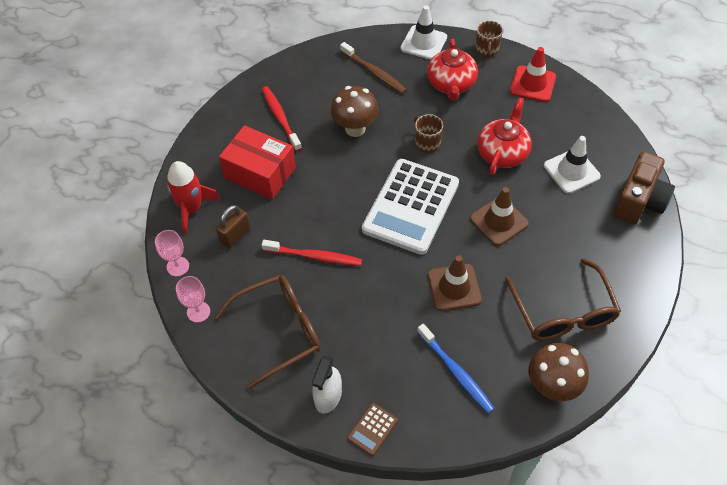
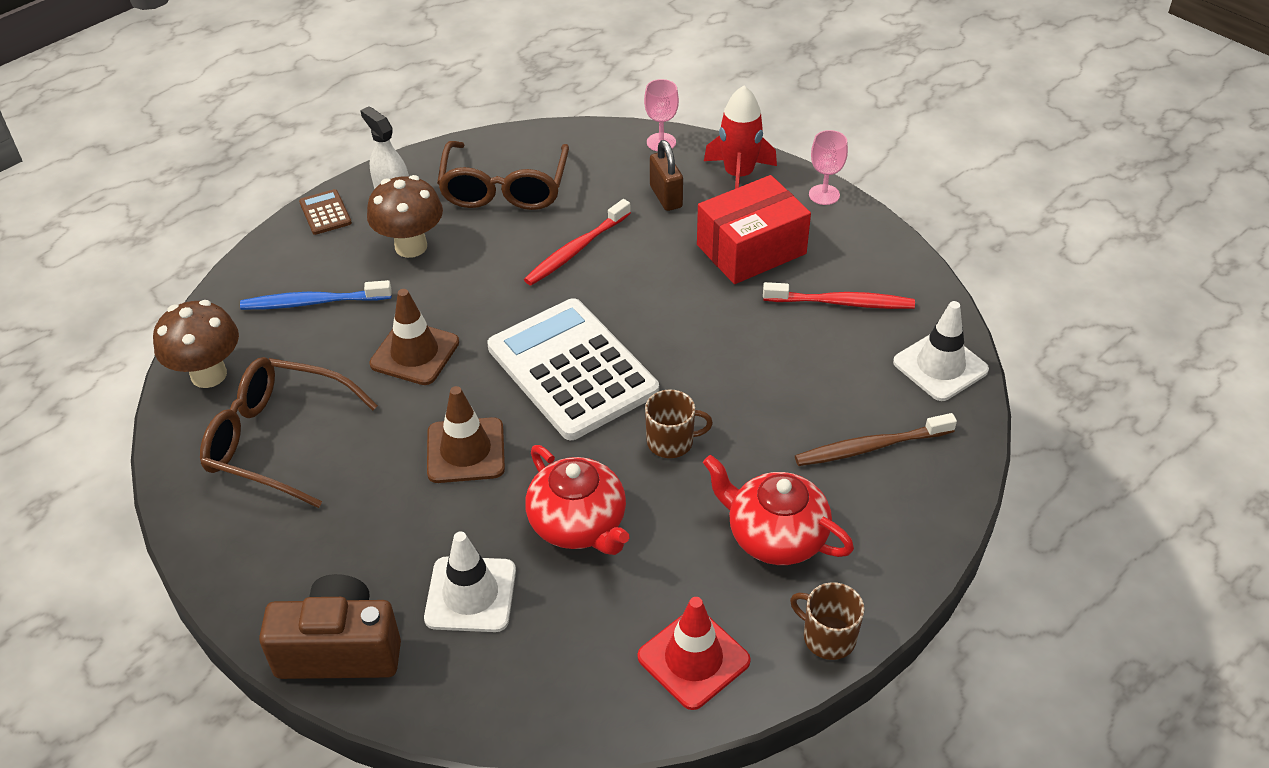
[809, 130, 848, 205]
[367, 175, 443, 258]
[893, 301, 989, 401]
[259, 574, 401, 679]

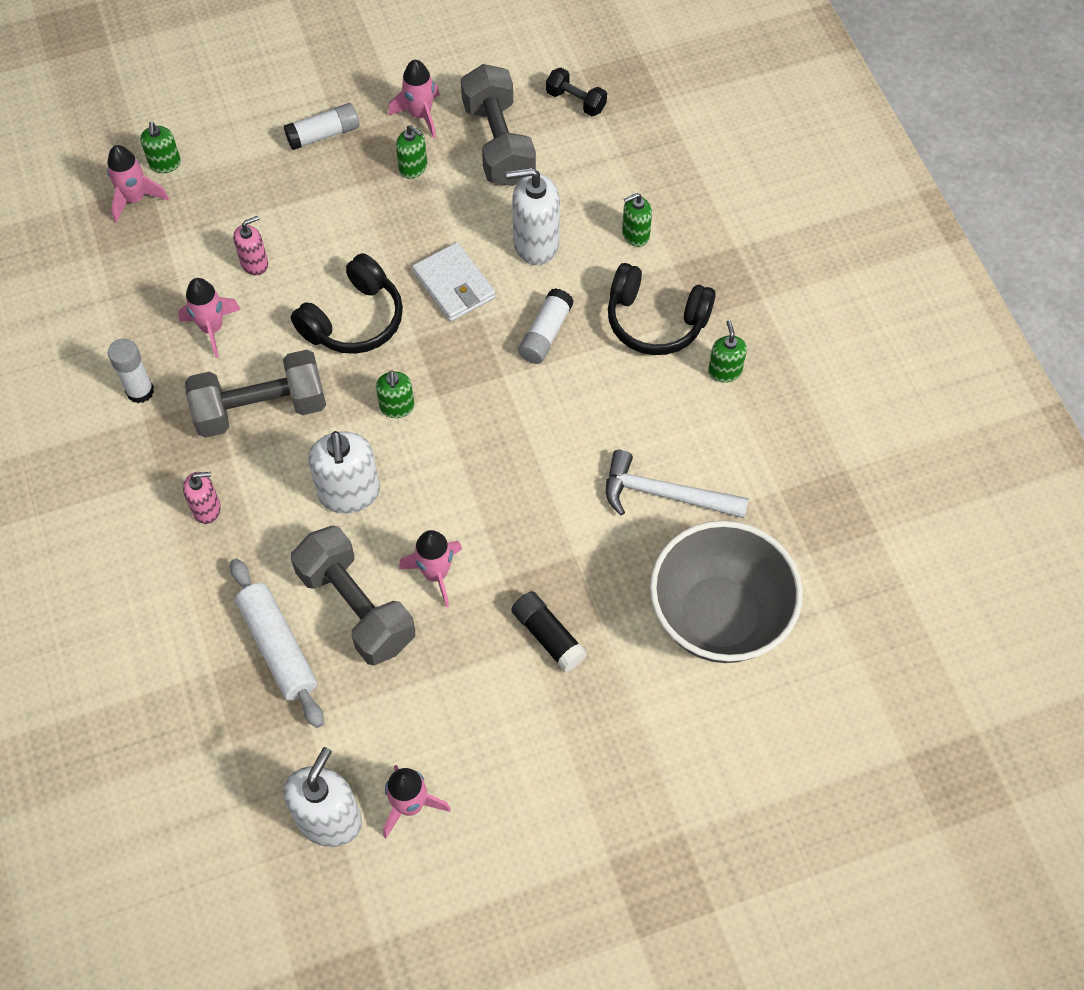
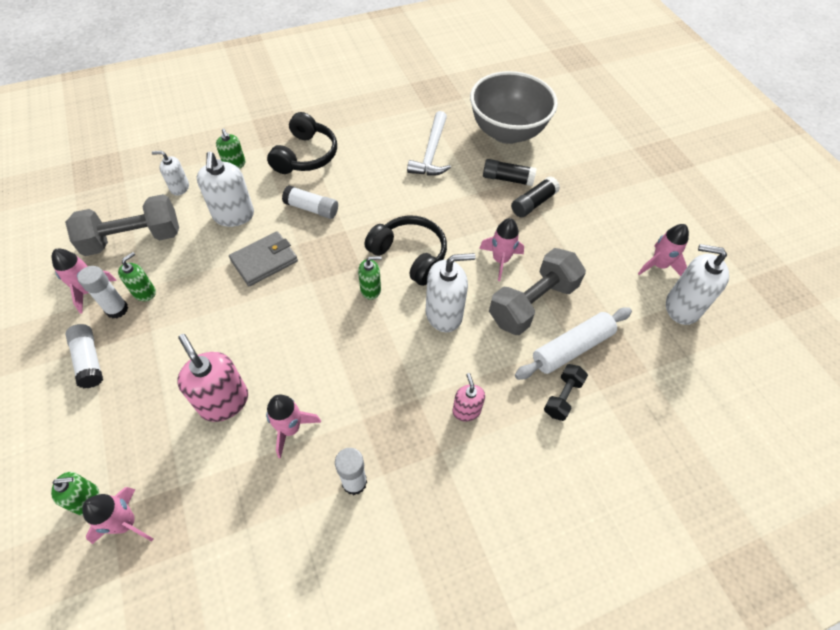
[185, 350, 326, 438] (first image)
[708, 320, 747, 383] (first image)
[78, 266, 128, 319]
[152, 151, 189, 196]
[483, 159, 537, 186]
[364, 216, 447, 286]
[544, 364, 588, 421]
[229, 231, 298, 286]
[177, 334, 248, 422]

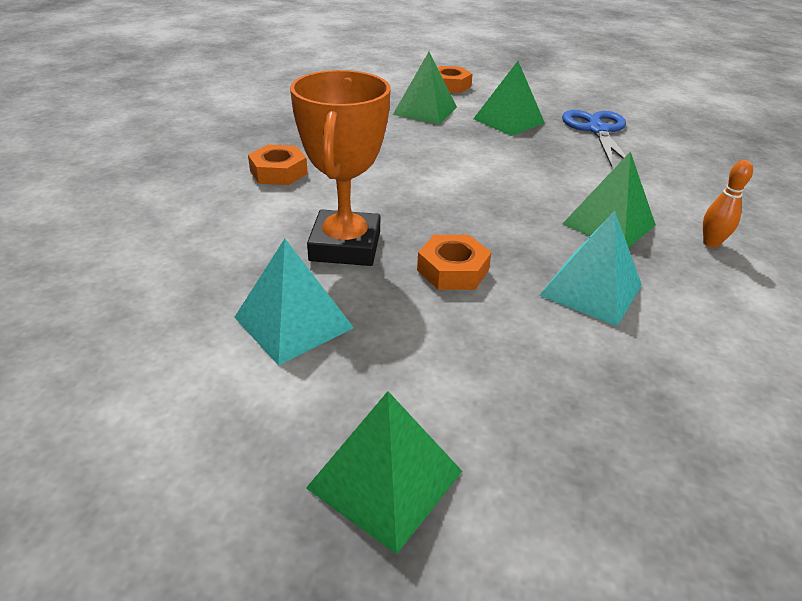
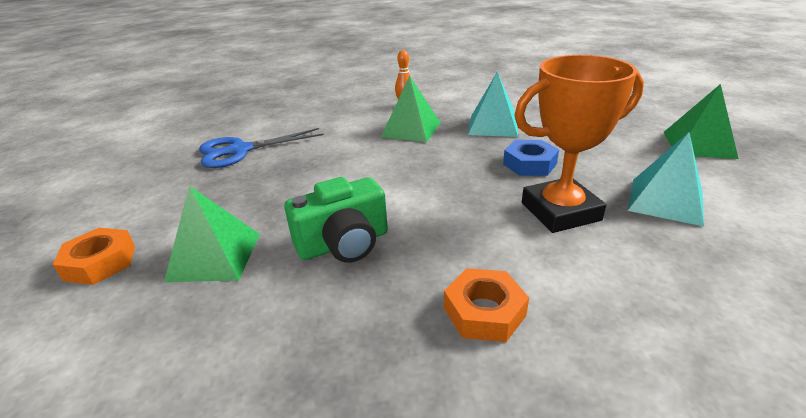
[473, 61, 545, 136] (first image)
[284, 177, 388, 263]
[503, 140, 559, 176]

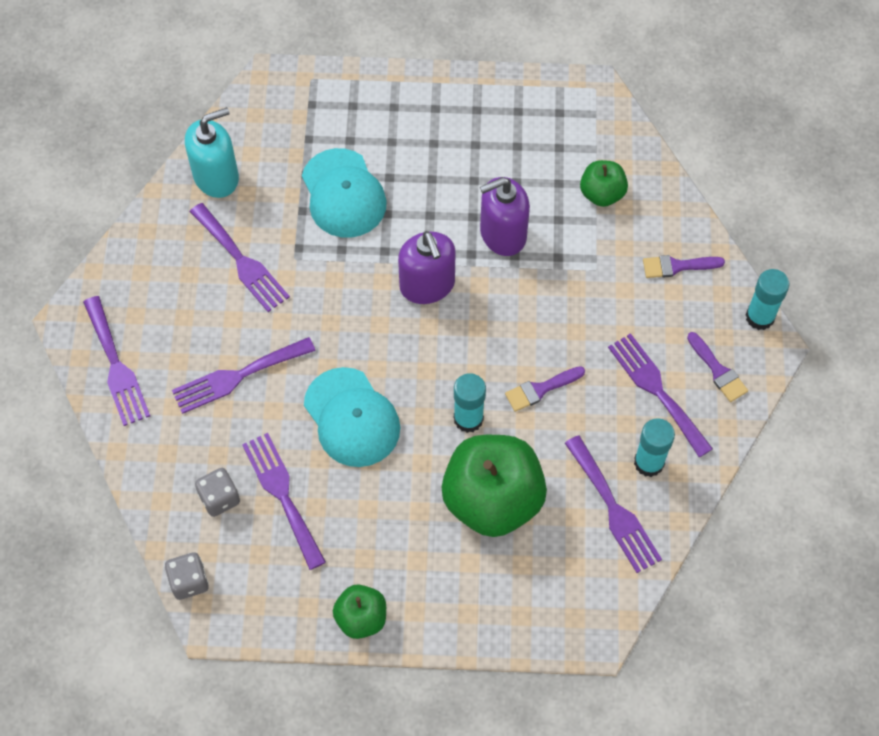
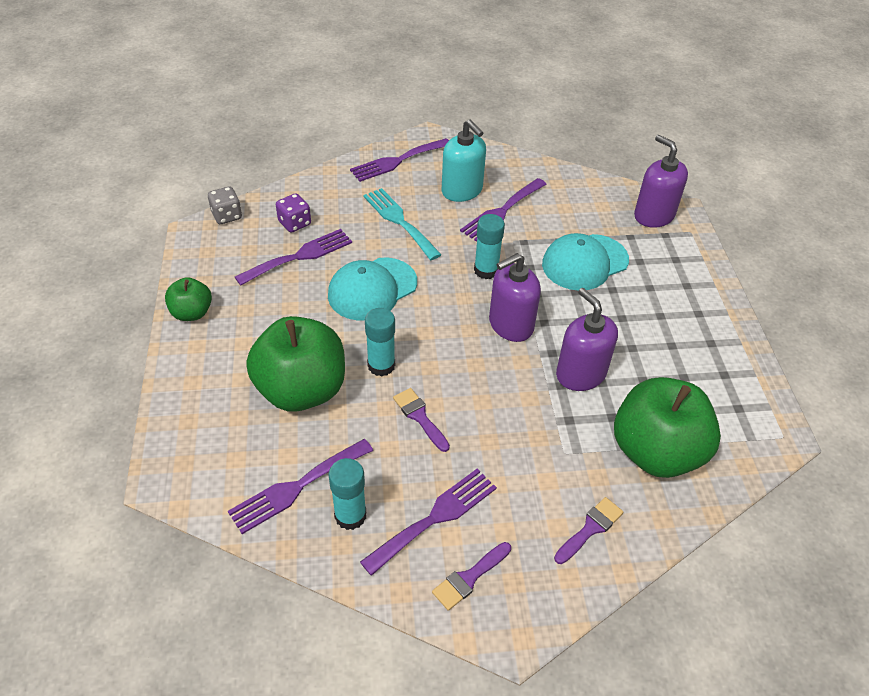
[634, 135, 688, 228]
[442, 119, 486, 202]
[474, 214, 505, 279]
[364, 188, 441, 260]
[276, 193, 311, 232]
[554, 497, 624, 564]
[614, 377, 721, 478]

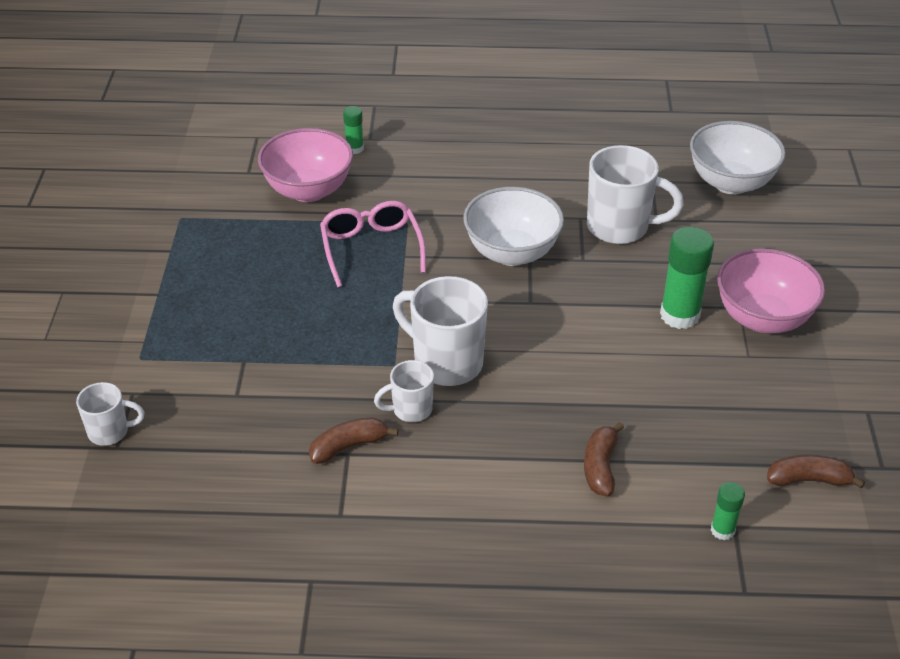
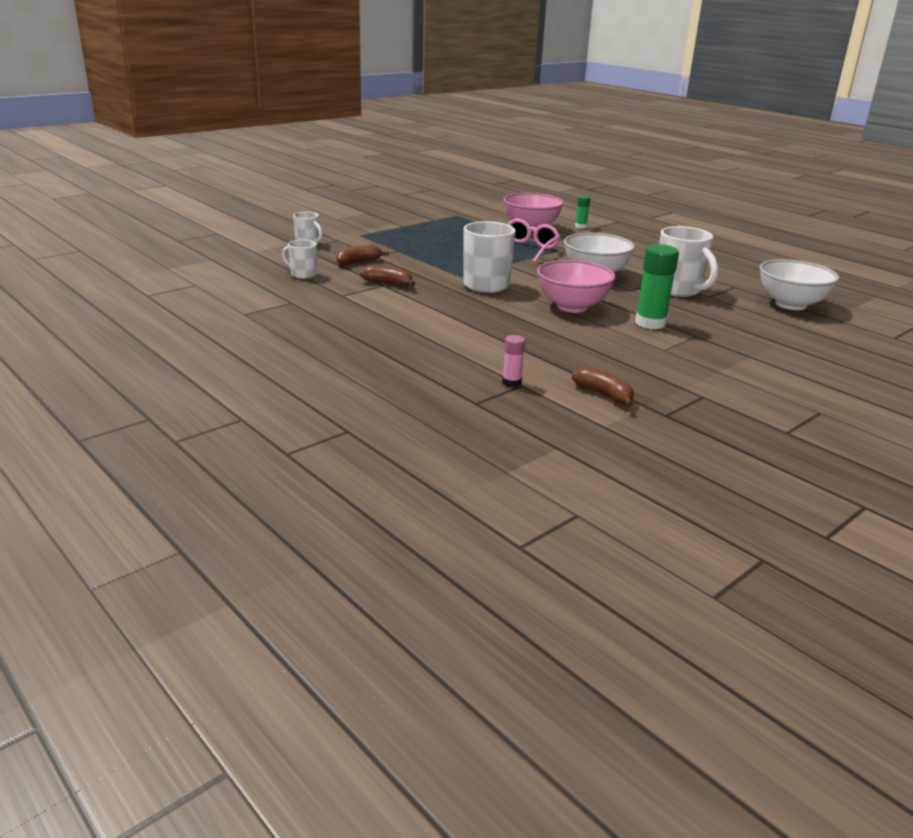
[282, 240, 317, 279]
[336, 245, 389, 265]
[537, 260, 616, 313]
[502, 335, 525, 387]

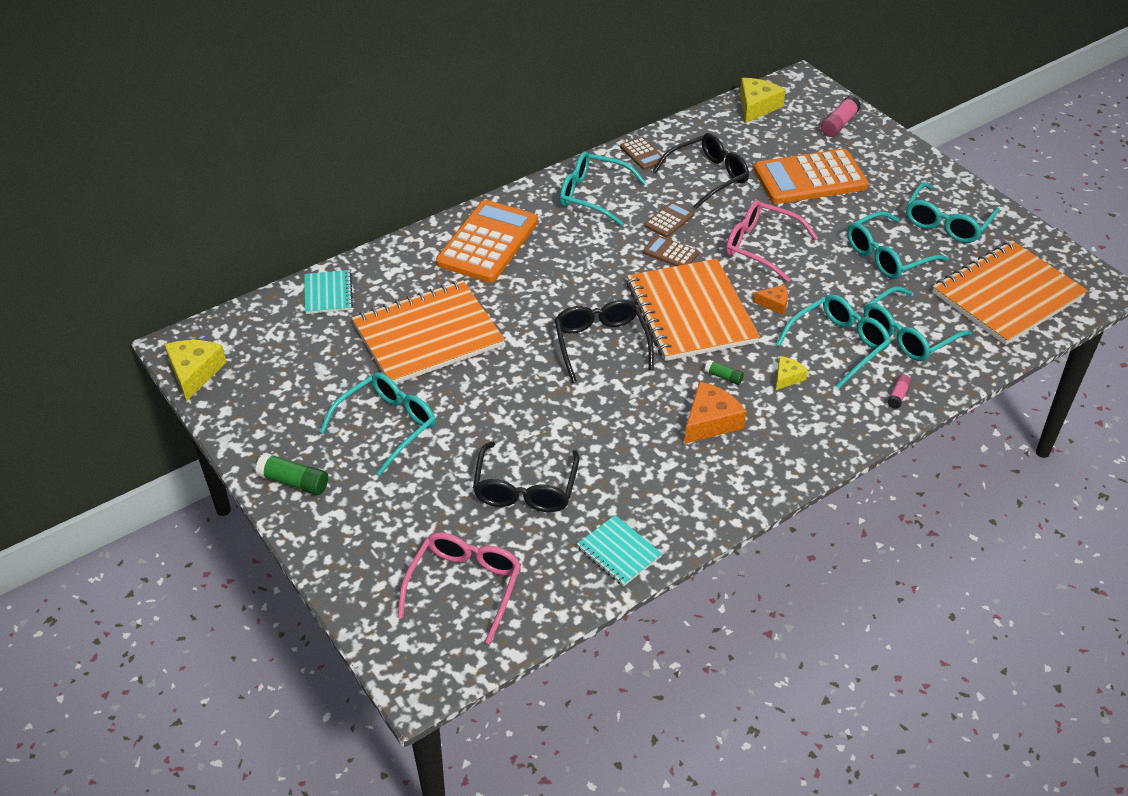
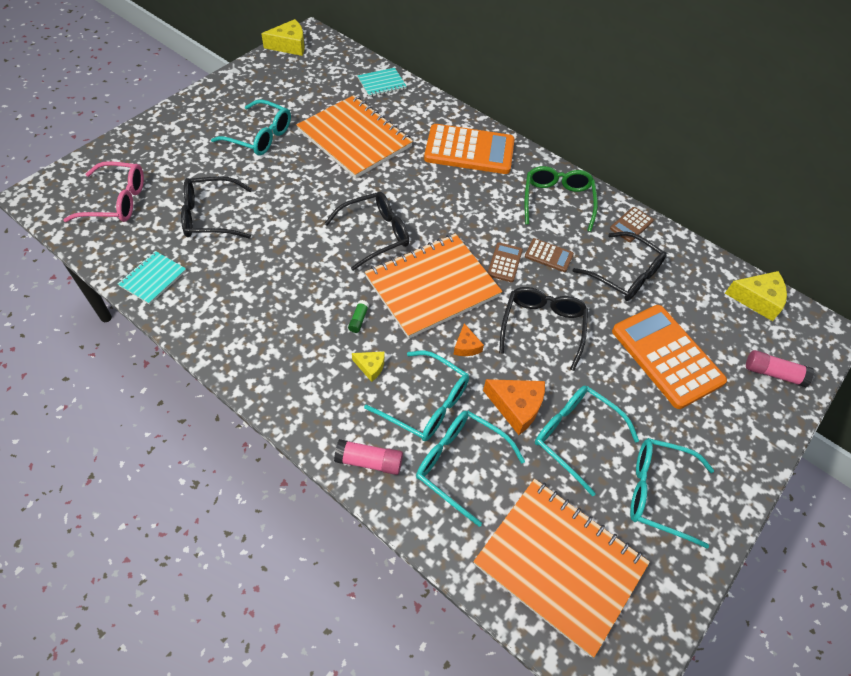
[256, 453, 328, 495] (first image)
[483, 379, 545, 435]
[525, 166, 598, 232]
[499, 287, 588, 371]
[334, 439, 403, 475]

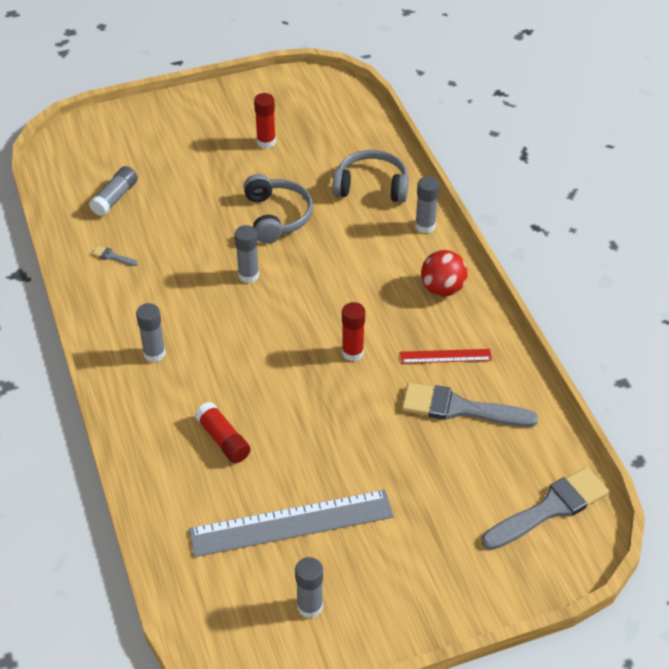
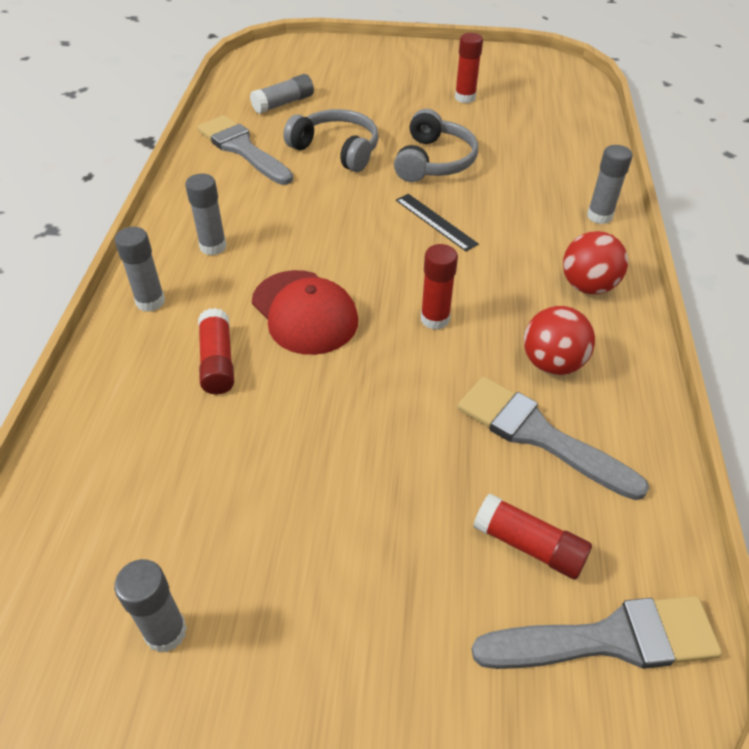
[189, 490, 394, 557] (first image)
[252, 270, 358, 355]
[396, 194, 479, 251]
[473, 494, 592, 579]
[114, 227, 165, 312]
[283, 109, 379, 172]
[524, 306, 595, 375]
[197, 115, 293, 185]

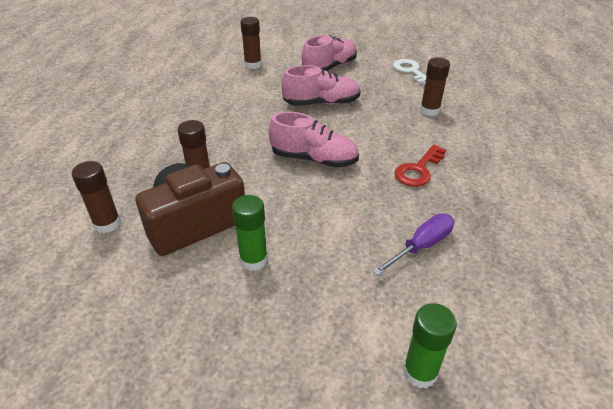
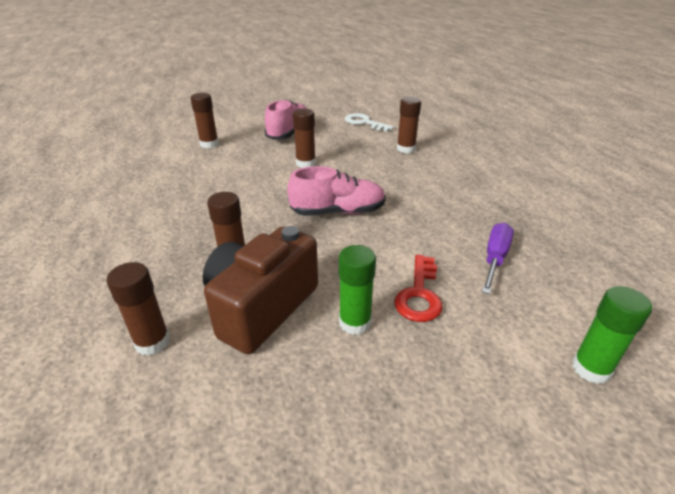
[394, 255, 443, 322]
[293, 108, 316, 168]

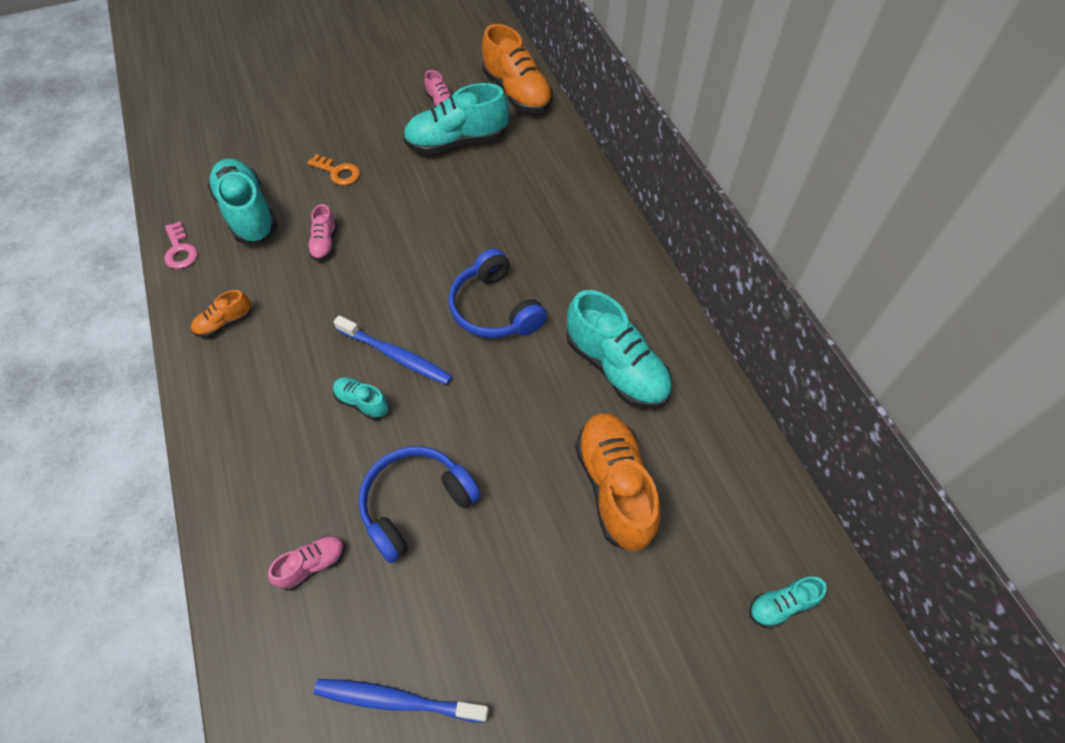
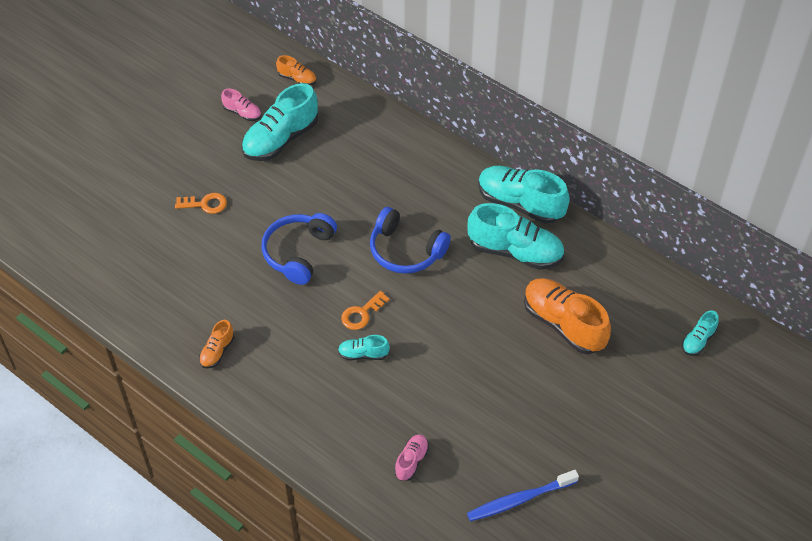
[164, 221, 198, 269] (first image)
[308, 204, 337, 261] (first image)
[478, 166, 570, 224]
[261, 213, 337, 285]
[341, 291, 390, 330]
[276, 55, 317, 86]

